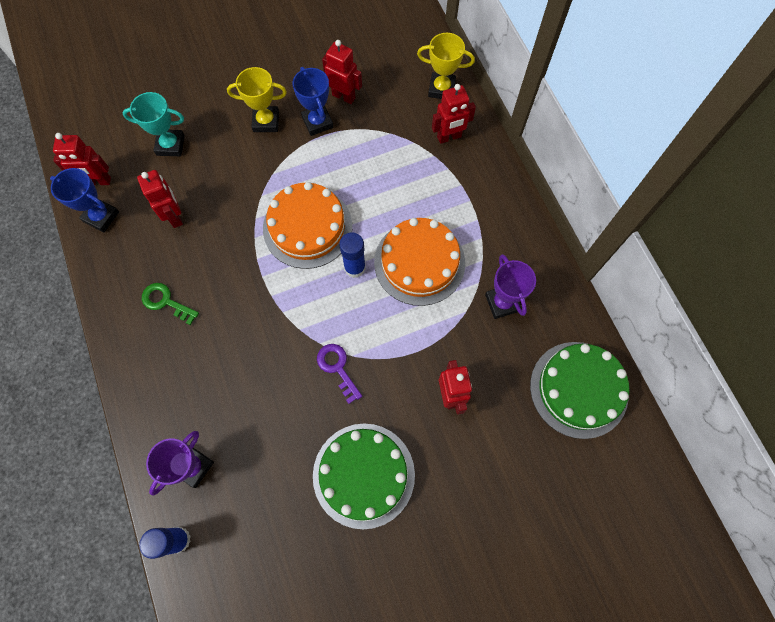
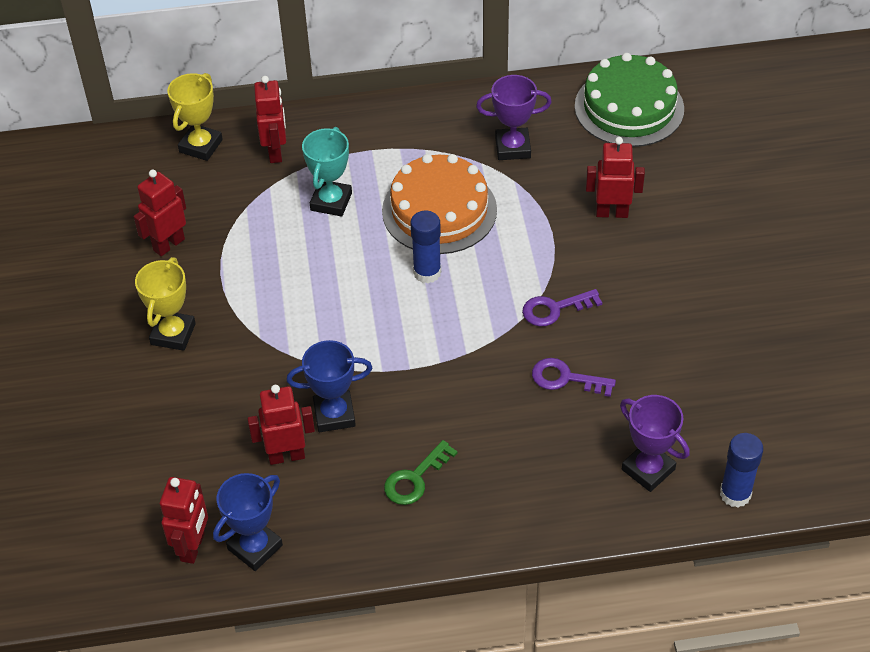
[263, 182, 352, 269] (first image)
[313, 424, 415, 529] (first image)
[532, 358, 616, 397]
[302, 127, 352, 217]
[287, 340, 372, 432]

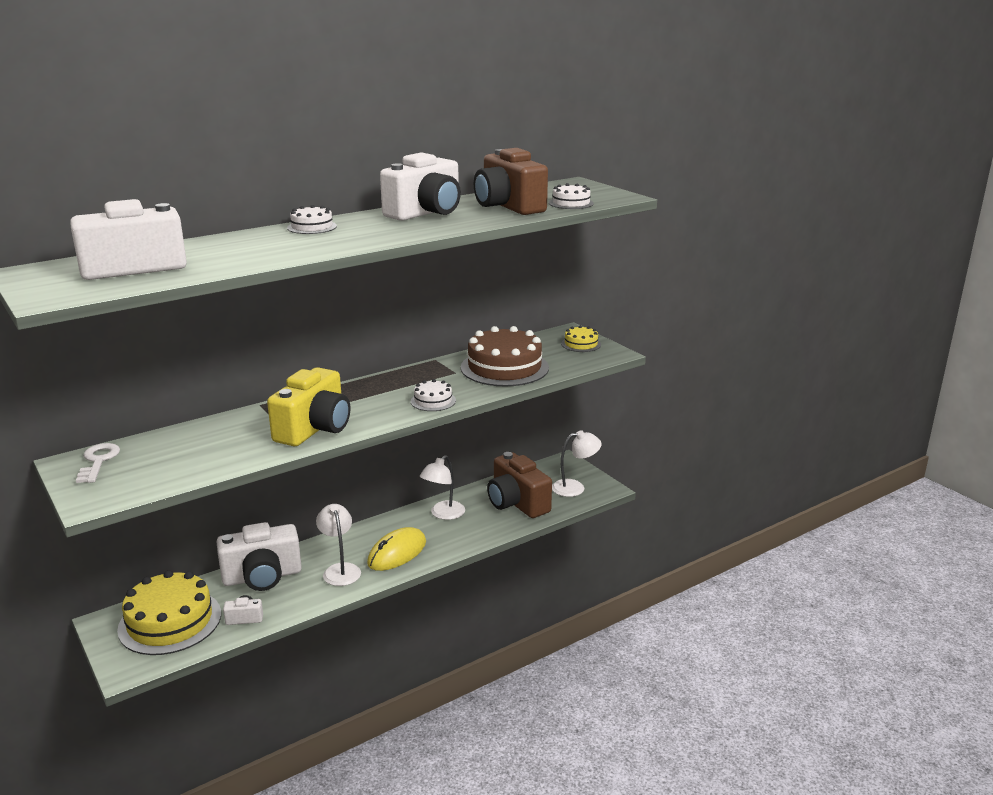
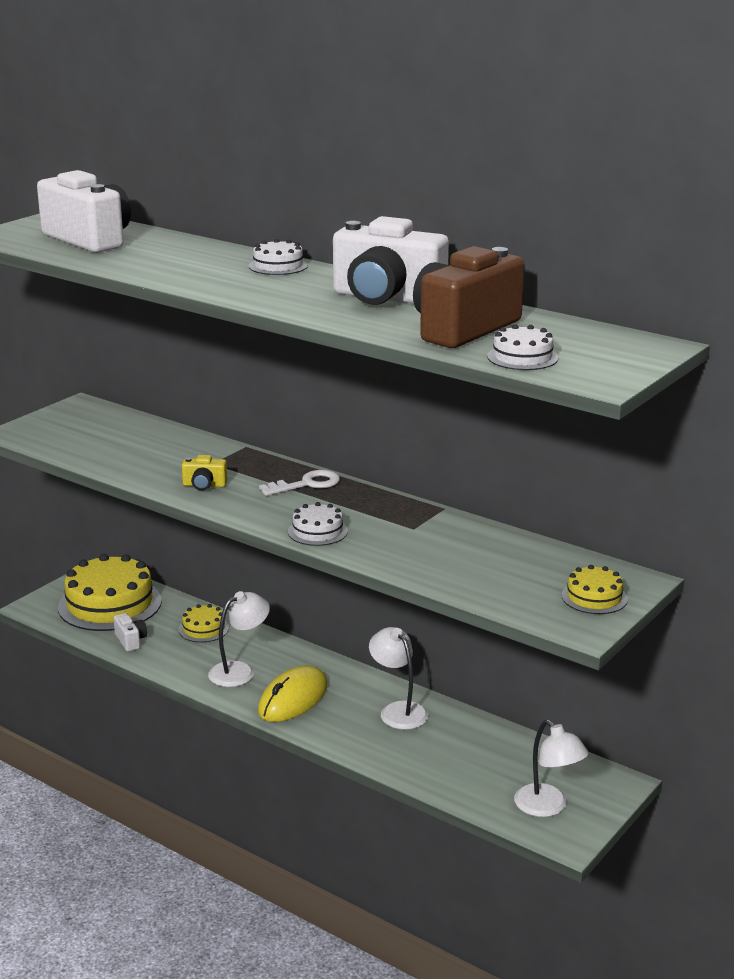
[461, 326, 549, 386] (first image)
[487, 452, 552, 518] (first image)
[259, 470, 340, 496]
[179, 604, 229, 642]
[258, 665, 328, 722]
[369, 627, 429, 730]
[182, 455, 227, 490]

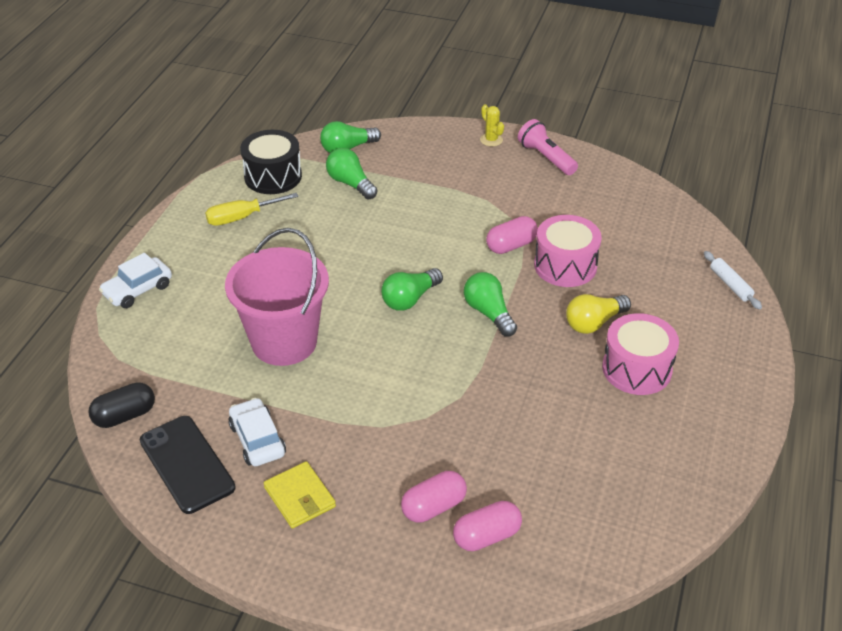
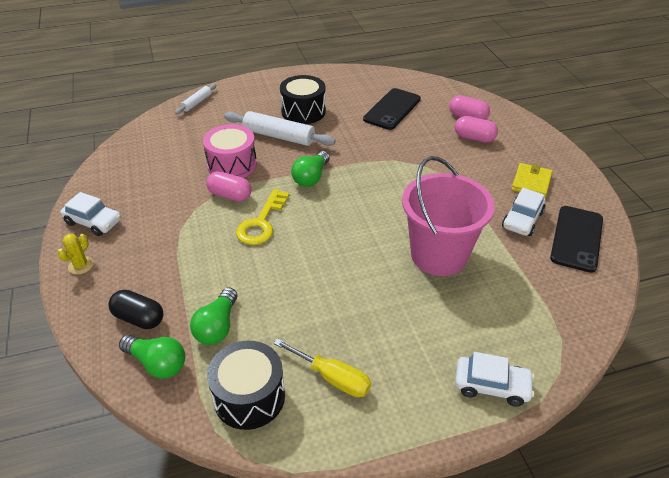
[381, 268, 443, 311] (first image)
[236, 189, 290, 245]
[363, 88, 421, 130]
[108, 290, 163, 329]
[60, 192, 121, 236]
[224, 111, 336, 146]
[280, 75, 326, 124]

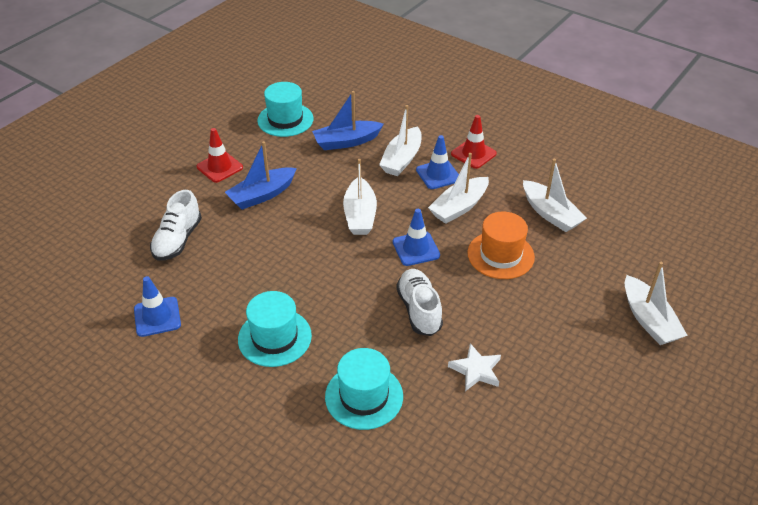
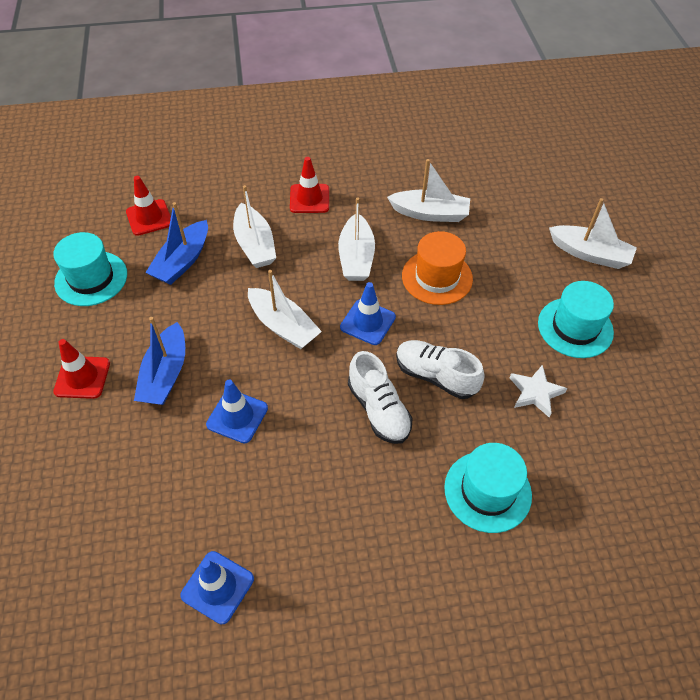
[126, 176, 171, 236]
[348, 351, 412, 444]
[538, 281, 614, 358]
[206, 380, 268, 443]

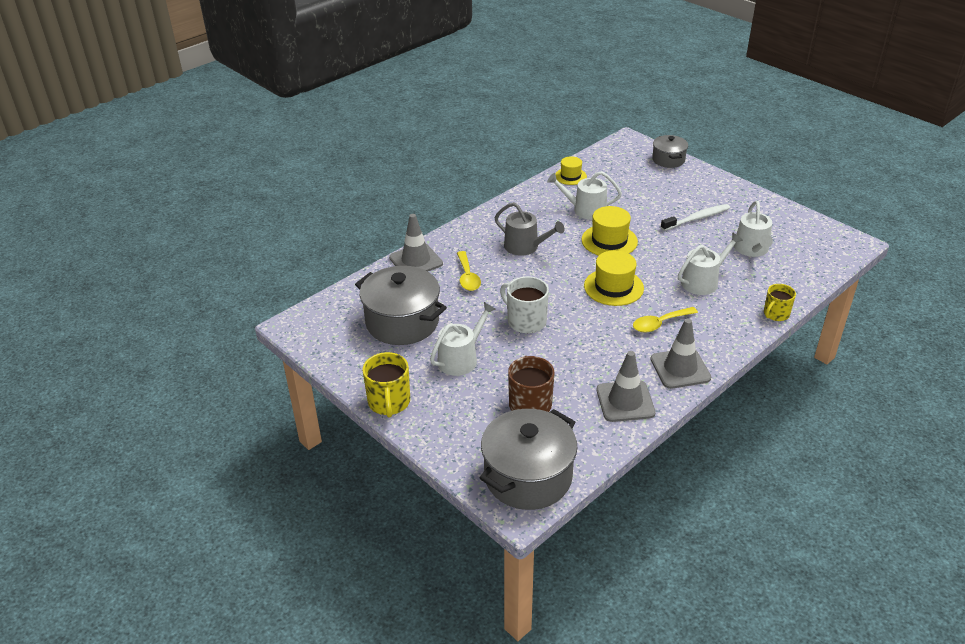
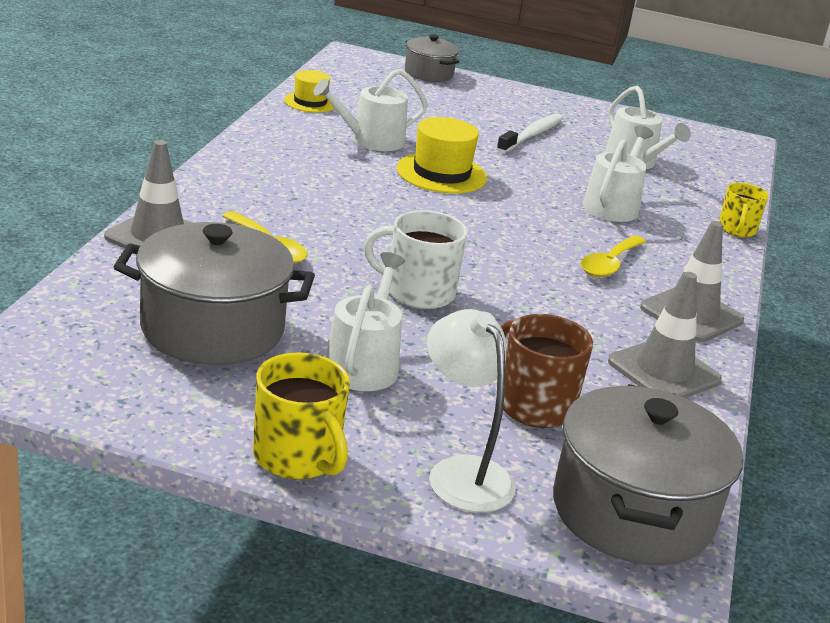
[495, 202, 565, 256] (first image)
[584, 250, 644, 306] (first image)
[427, 309, 516, 512]

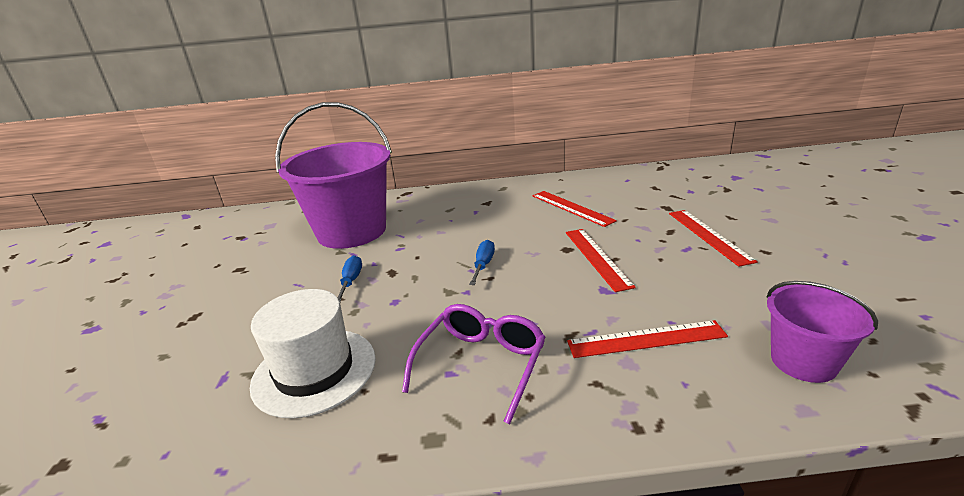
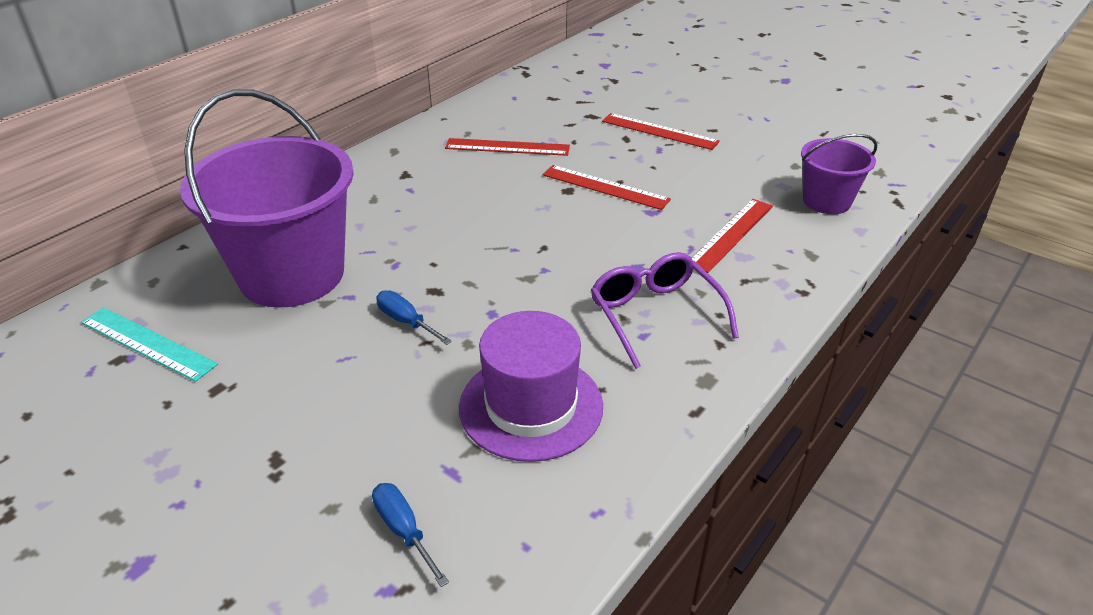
[81, 307, 218, 382]
[372, 483, 449, 587]
[459, 311, 603, 462]

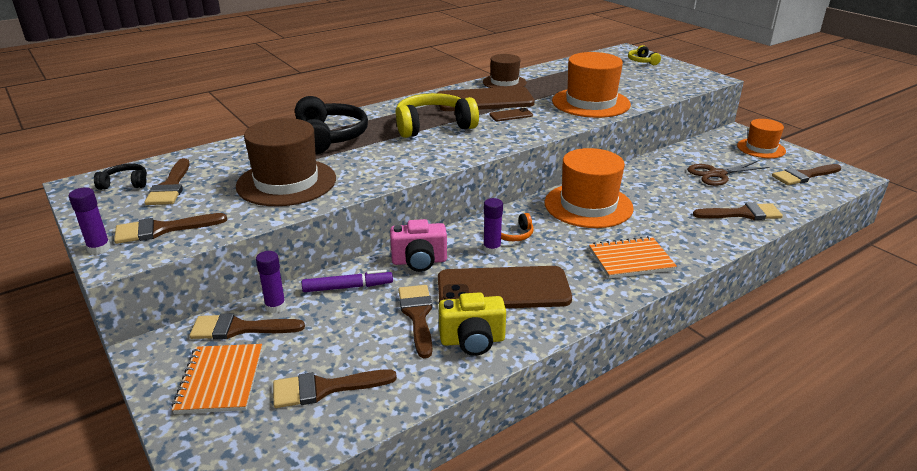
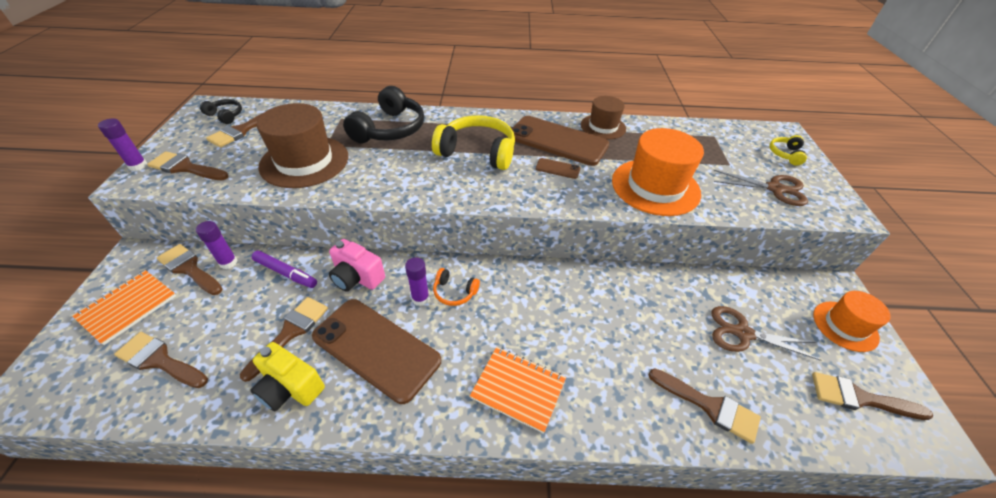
[545, 148, 634, 228] (first image)
[713, 170, 808, 206]

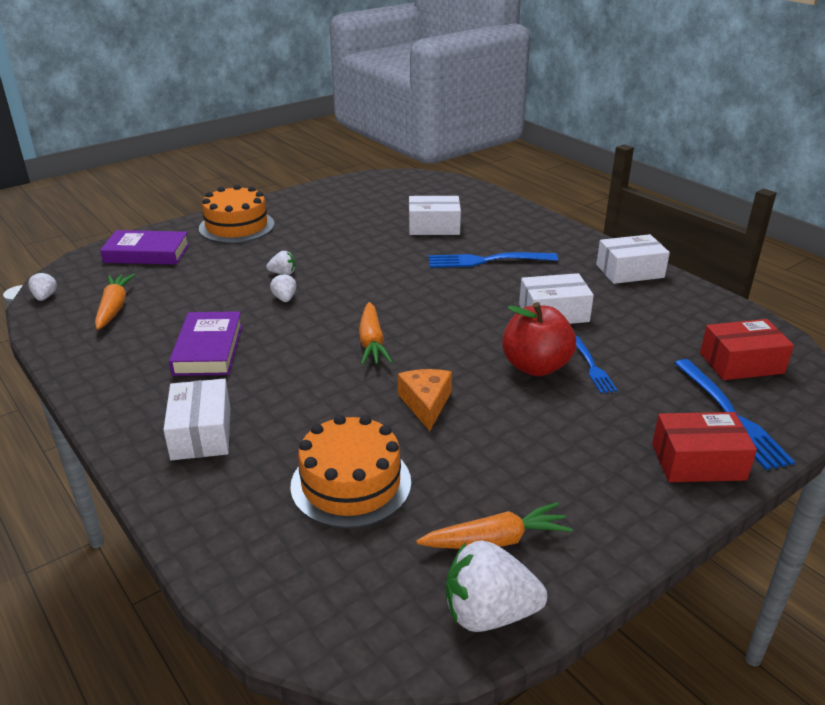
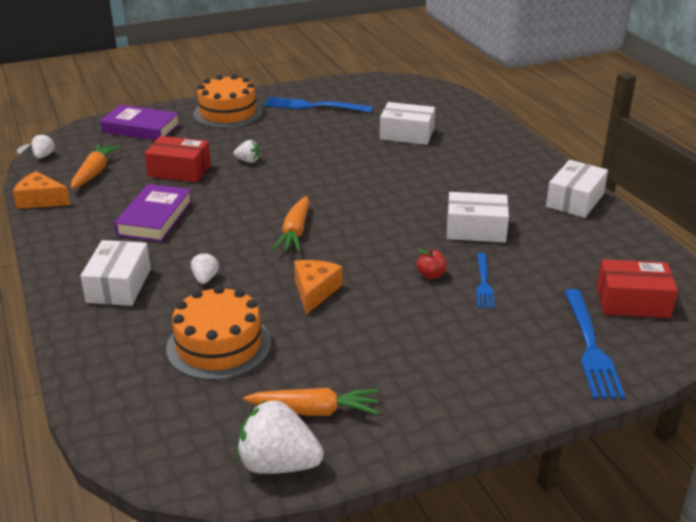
[13, 171, 71, 209]
[191, 253, 219, 284]
[264, 97, 373, 113]
[145, 136, 211, 183]
[546, 160, 608, 218]
[416, 249, 447, 279]

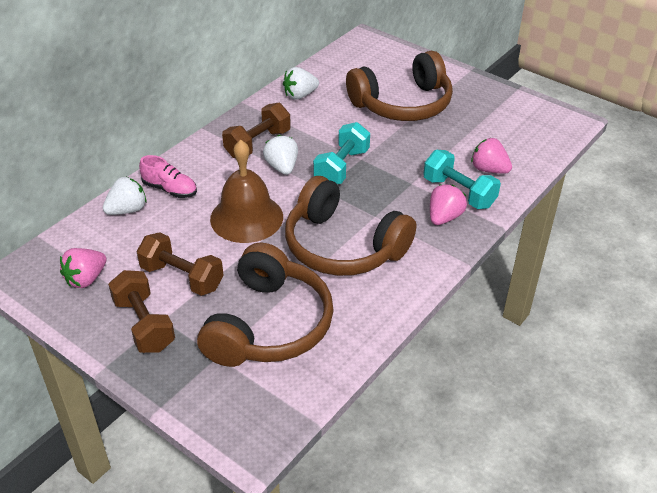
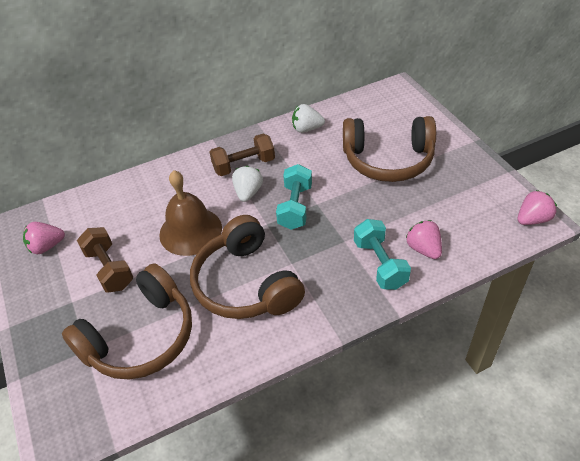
[103, 177, 147, 215] (first image)
[108, 270, 175, 353] (first image)
[139, 155, 197, 198] (first image)
[517, 190, 557, 225]
[276, 164, 312, 230]

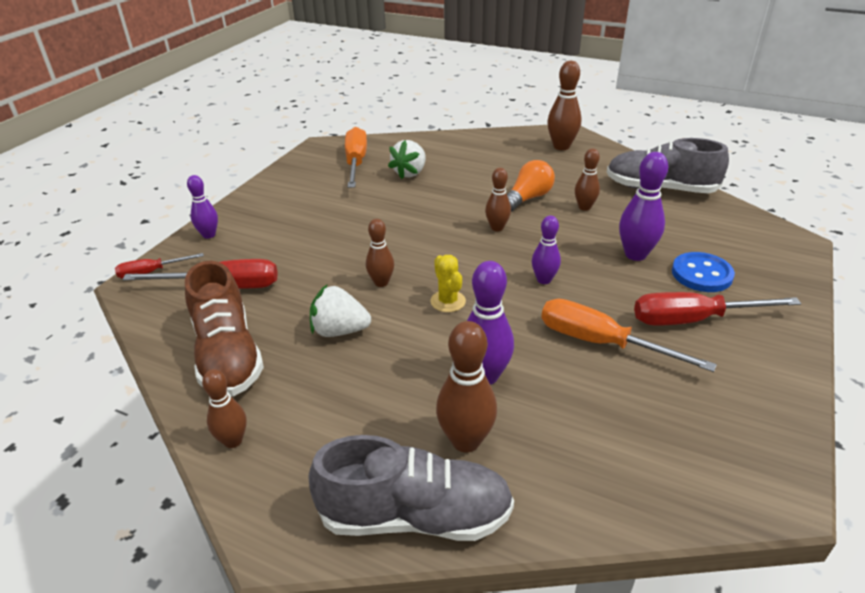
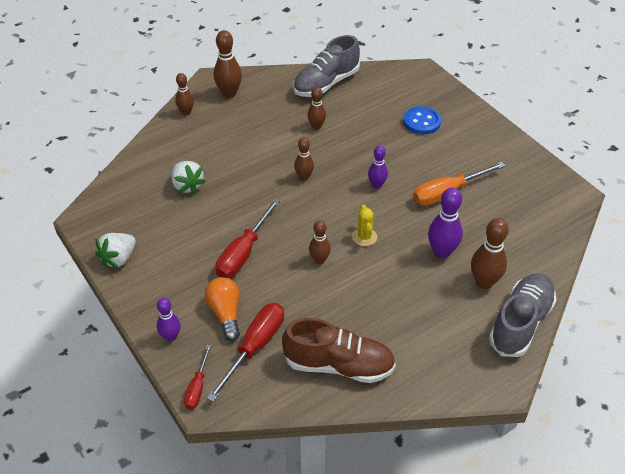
[345, 127, 367, 188] (first image)
[619, 152, 668, 261] (first image)
[175, 73, 194, 115]
[96, 233, 136, 268]
[205, 277, 240, 341]
[215, 198, 280, 278]
[352, 205, 377, 246]

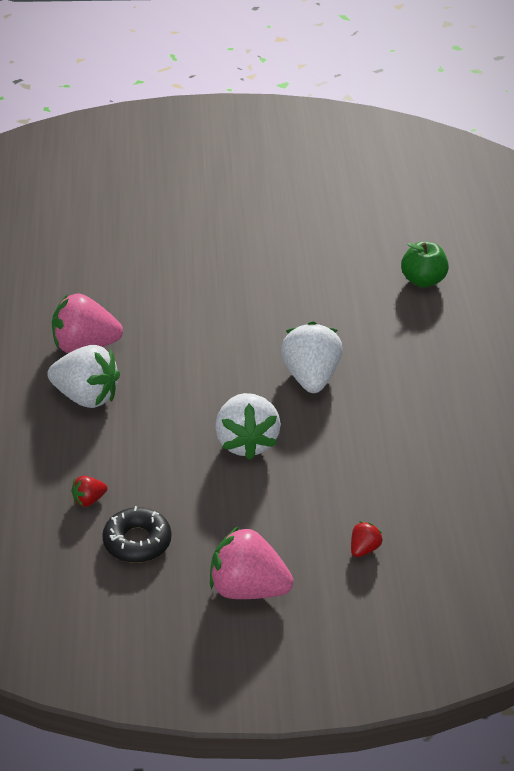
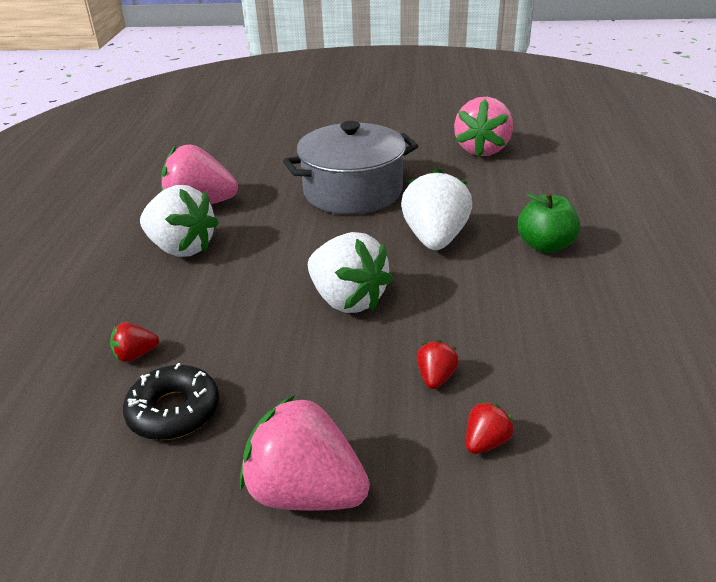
[283, 121, 418, 215]
[417, 340, 459, 389]
[454, 97, 513, 157]
[518, 193, 580, 253]
[308, 232, 393, 313]

